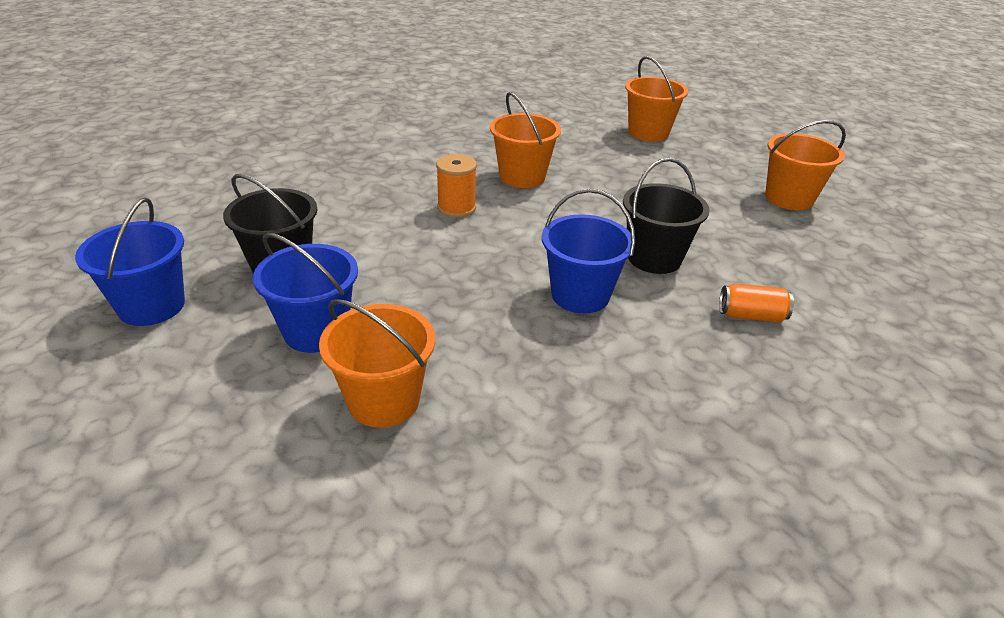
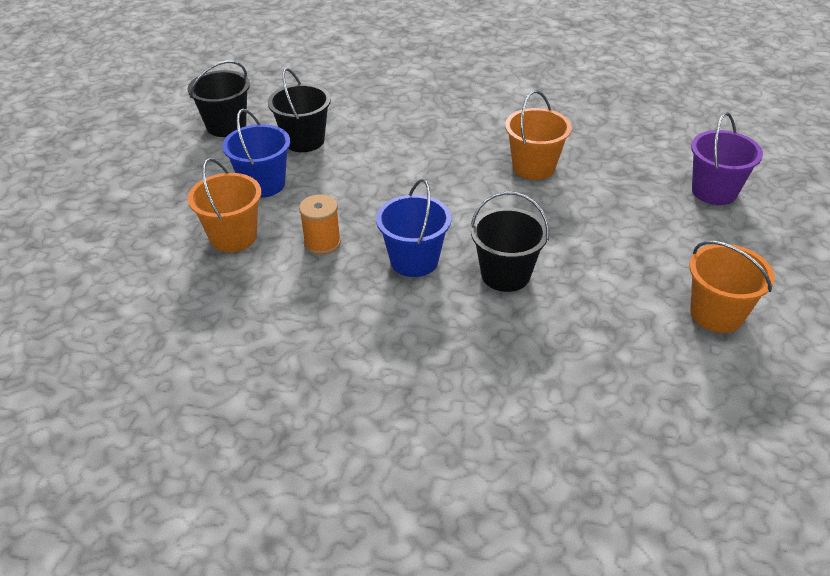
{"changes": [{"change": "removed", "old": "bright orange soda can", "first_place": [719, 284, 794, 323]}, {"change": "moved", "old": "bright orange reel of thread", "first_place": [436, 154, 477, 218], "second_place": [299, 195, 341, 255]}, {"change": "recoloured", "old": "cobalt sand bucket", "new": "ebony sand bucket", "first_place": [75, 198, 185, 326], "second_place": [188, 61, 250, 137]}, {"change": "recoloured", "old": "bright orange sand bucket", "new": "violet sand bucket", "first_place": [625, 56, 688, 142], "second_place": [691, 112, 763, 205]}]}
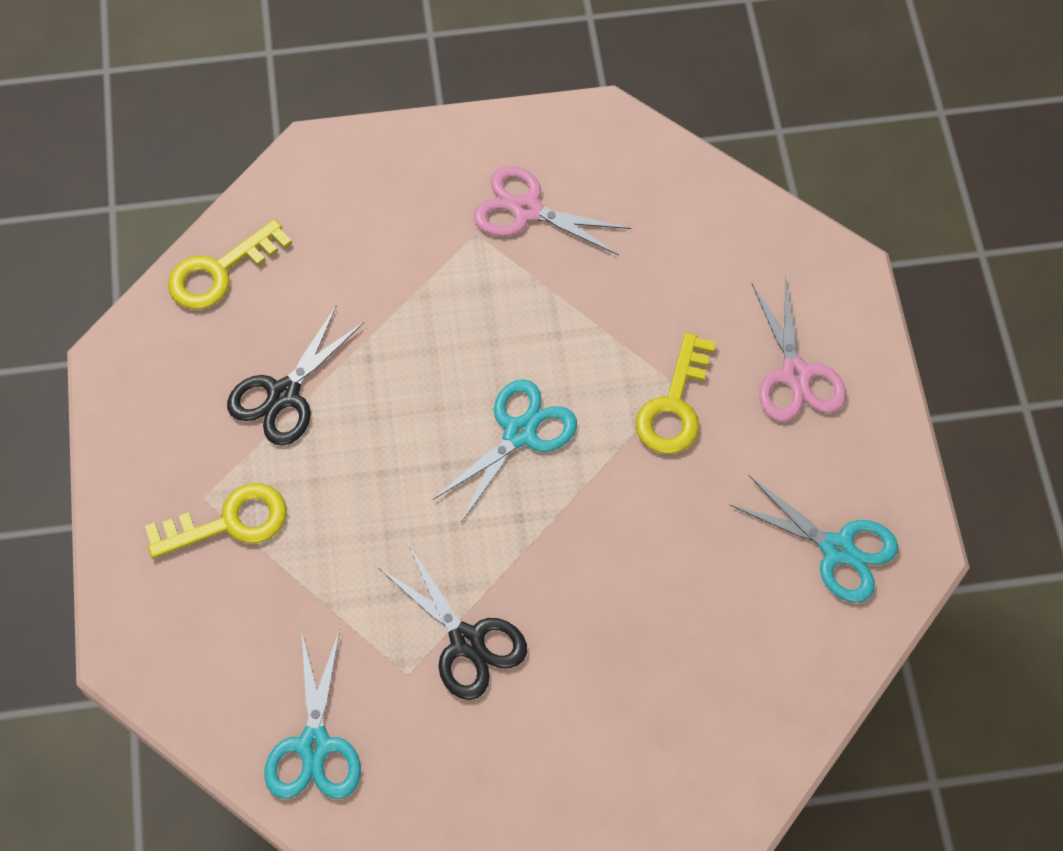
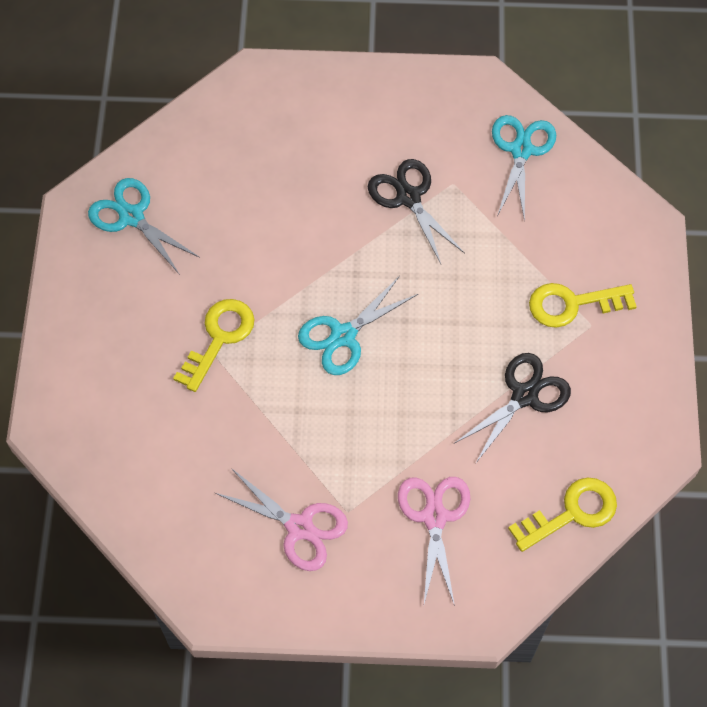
{"changes": [{"change": "moved", "old": "rosy scissors", "first_place": [752, 278, 846, 421], "second_place": [398, 477, 470, 606]}]}
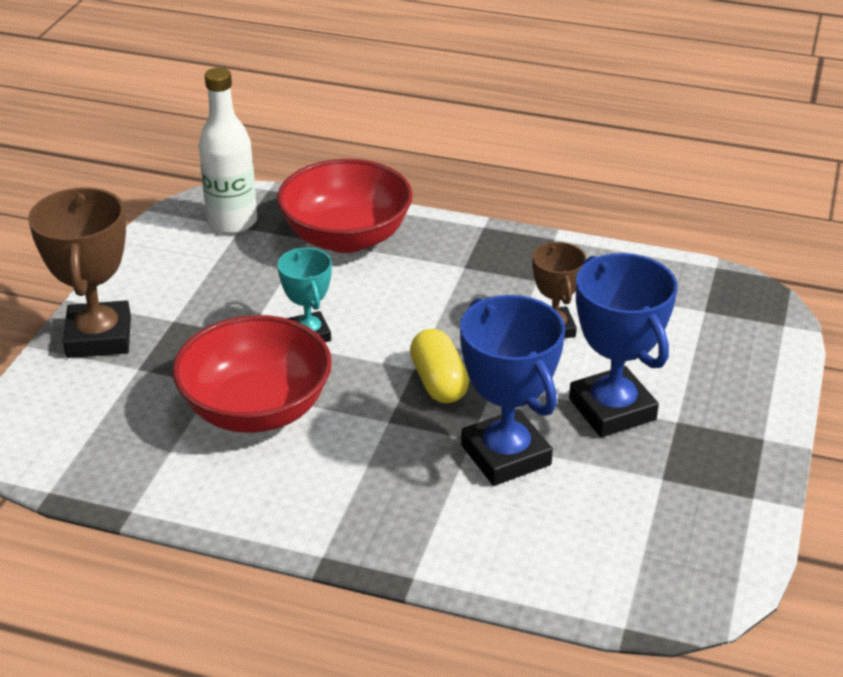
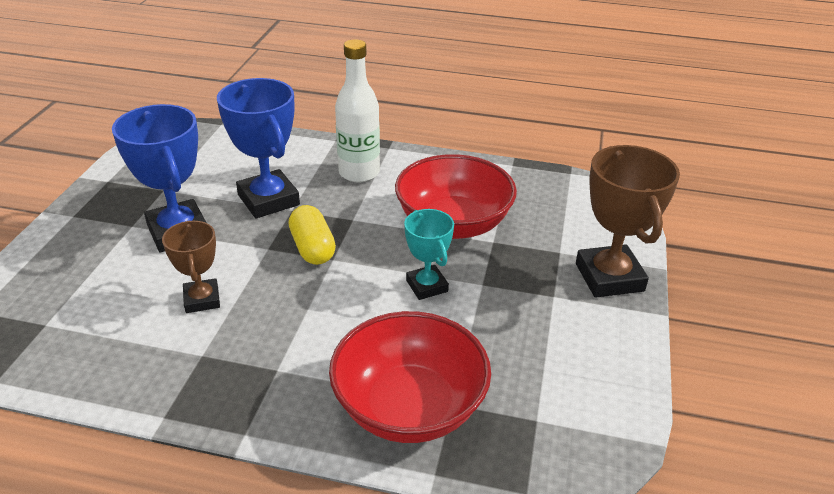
{"changes": [{"change": "moved", "old": "pure white bottle", "first_place": [199, 68, 257, 234], "second_place": [335, 39, 380, 183]}]}
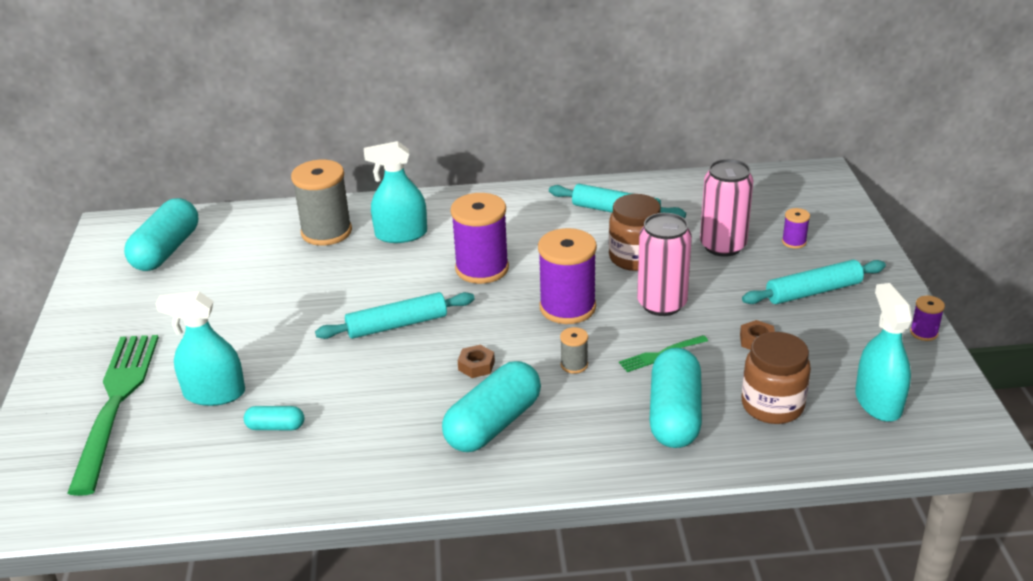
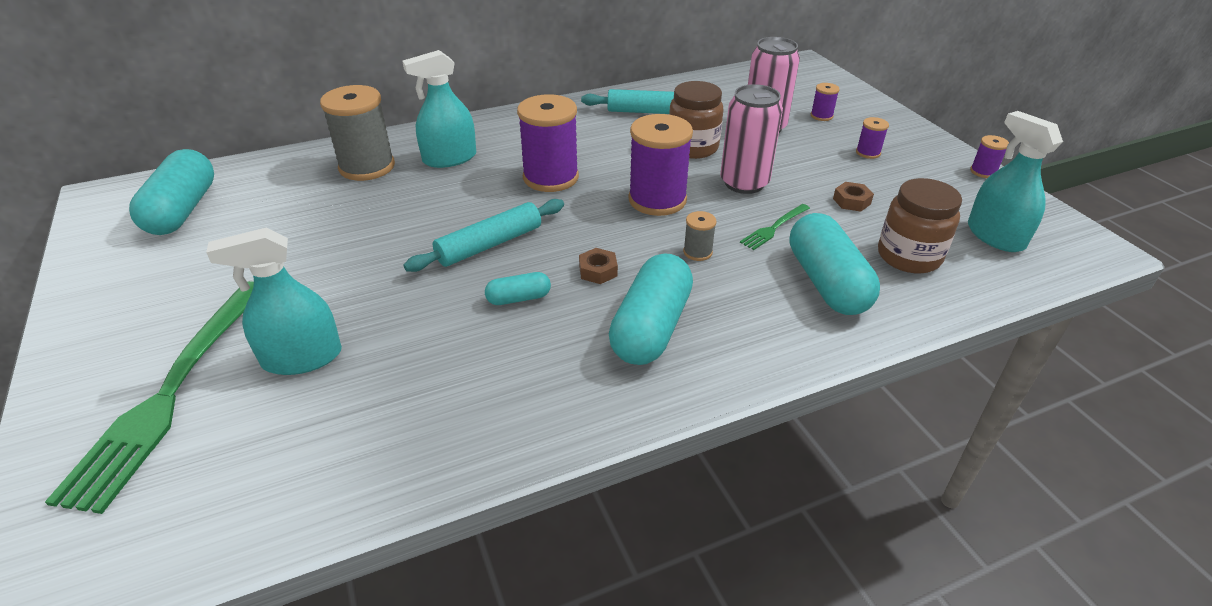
{"changes": [{"change": "moved", "old": "teal pill shape", "first_place": [244, 406, 304, 430], "second_place": [485, 272, 551, 305]}, {"change": "replaced", "old": "teal rolling pin", "new": "violet reel of thread", "first_place": [742, 260, 886, 304], "second_place": [856, 117, 889, 159]}, {"change": "turned", "old": "leaf-green table fork", "first_place": [67, 335, 159, 496], "second_place": [45, 281, 254, 514], "degrees": -150}]}
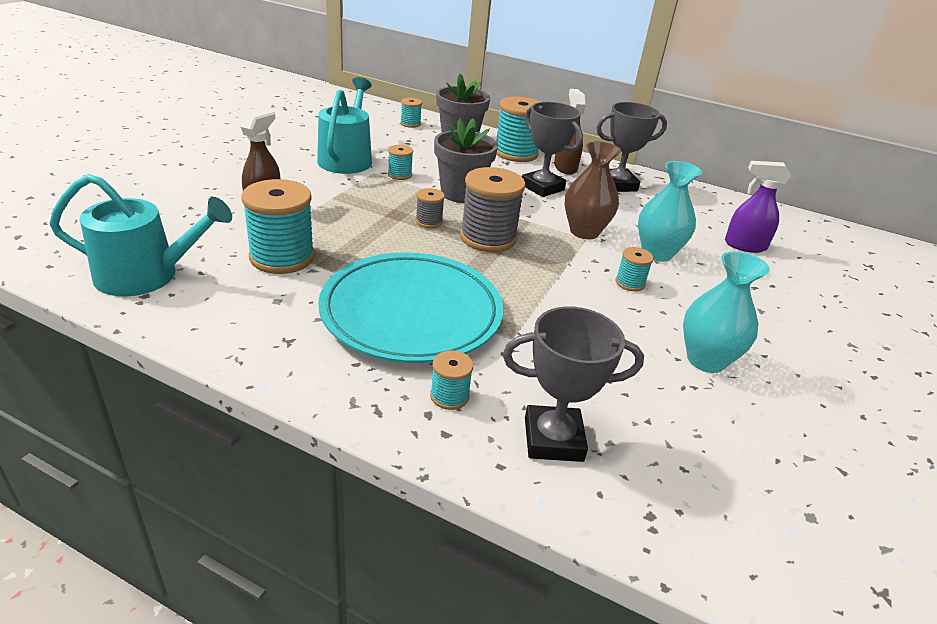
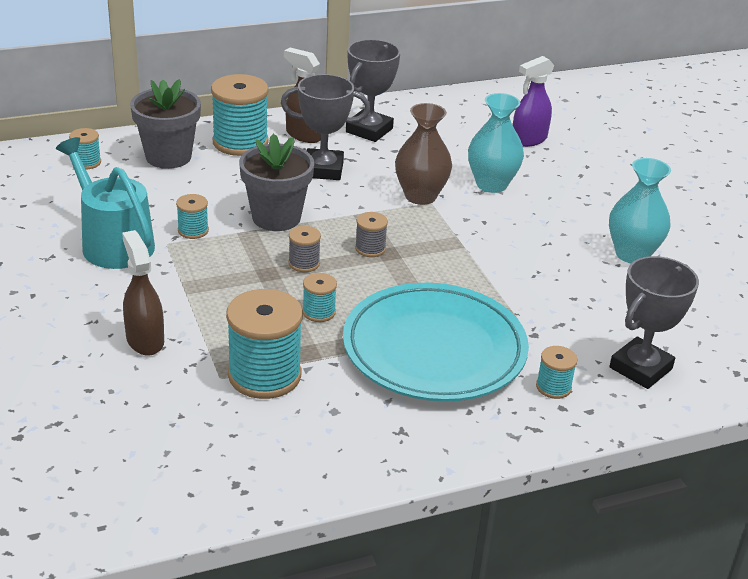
{"changes": [{"change": "removed", "old": "teal watering can", "first_place": [49, 174, 232, 296]}, {"change": "moved", "old": "teal reel of thread", "first_place": [615, 247, 654, 291], "second_place": [302, 273, 337, 322]}, {"change": "resized", "old": "gray reel of thread", "first_place": [460, 167, 526, 252], "second_place": [355, 212, 388, 257], "factor": 0.49}]}
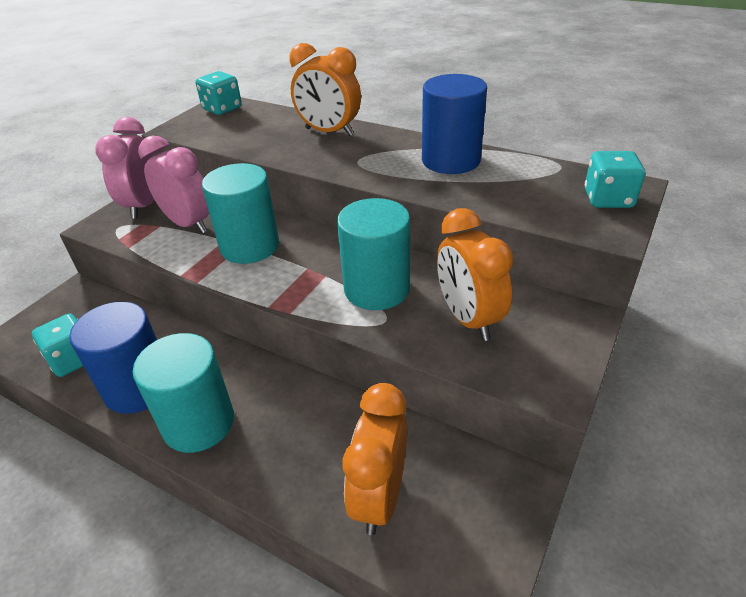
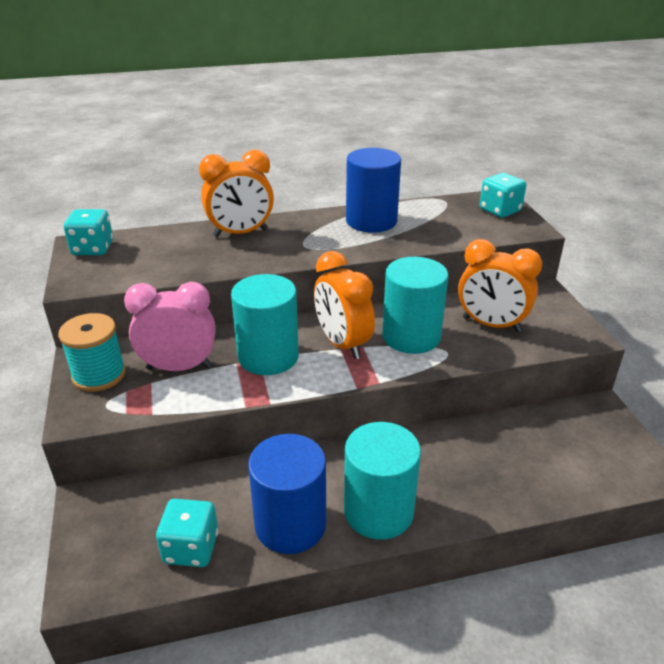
{"changes": [{"change": "moved", "old": "bright orange alarm clock", "first_place": [343, 383, 407, 535], "second_place": [314, 251, 375, 359]}, {"change": "replaced", "old": "rosy alarm clock", "new": "teal reel of thread", "first_place": [95, 117, 155, 219], "second_place": [58, 313, 126, 392]}]}
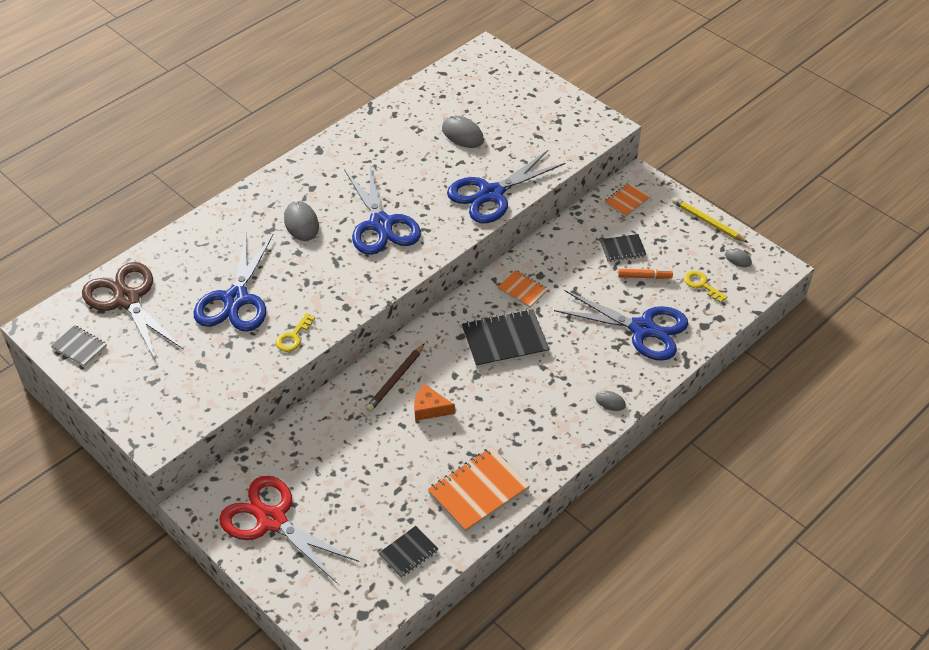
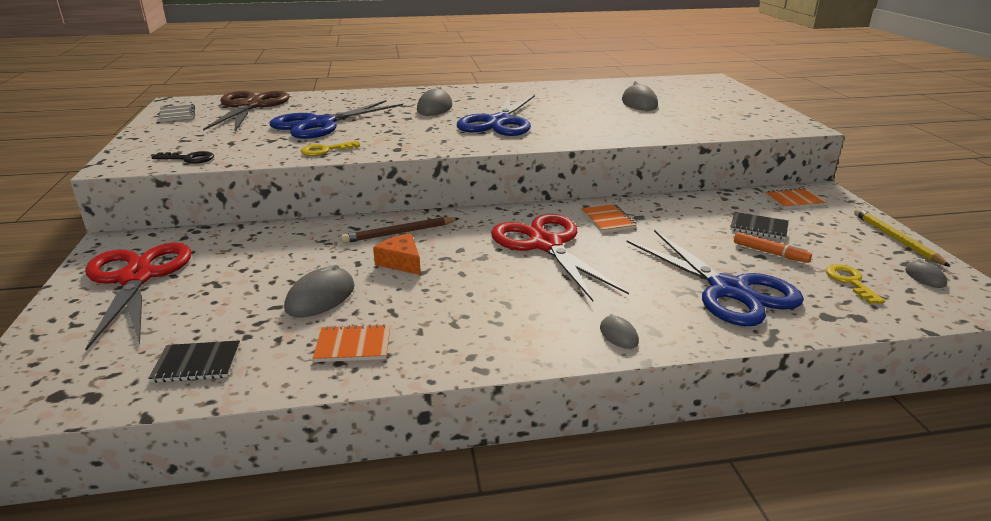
{"changes": [{"change": "removed", "old": "cobalt scissors", "first_place": [447, 150, 565, 223]}, {"change": "added", "new": "ebony key", "second_place": [151, 151, 214, 164]}, {"change": "added", "new": "gray computer mouse", "second_place": [284, 263, 355, 317]}, {"change": "replaced", "old": "ebony exercise book", "new": "red scissors", "first_place": [462, 309, 550, 368], "second_place": [491, 214, 629, 301]}, {"change": "resized", "old": "bright orange exercise book", "first_place": [428, 447, 530, 532], "second_place": [313, 324, 390, 362], "factor": 0.57}]}
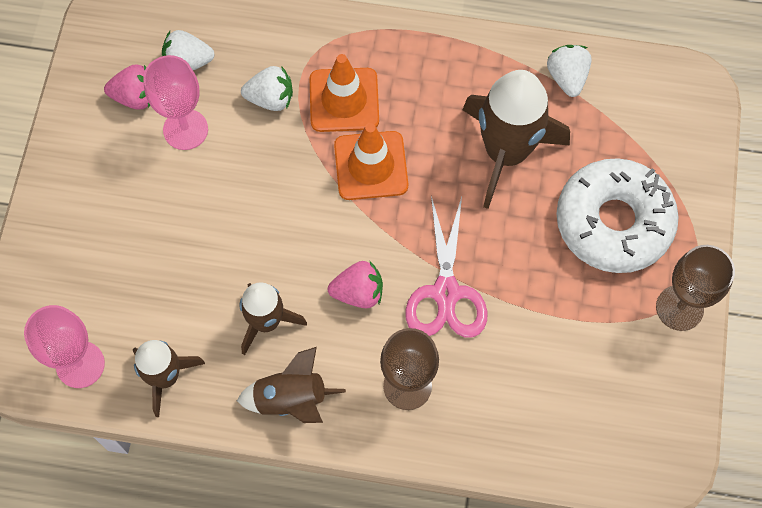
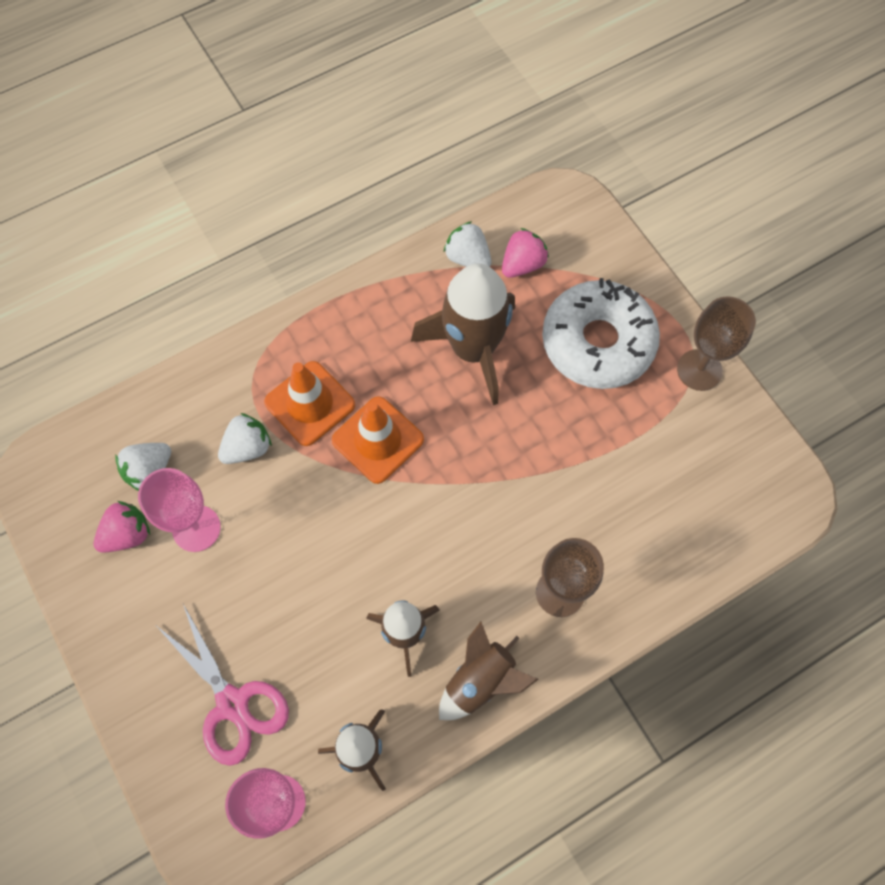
{"changes": [{"change": "moved", "old": "rosy strawberry", "first_place": [328, 261, 383, 308], "second_place": [502, 228, 549, 278]}, {"change": "moved", "old": "rosy scissors", "first_place": [405, 196, 488, 338], "second_place": [157, 604, 289, 766]}]}
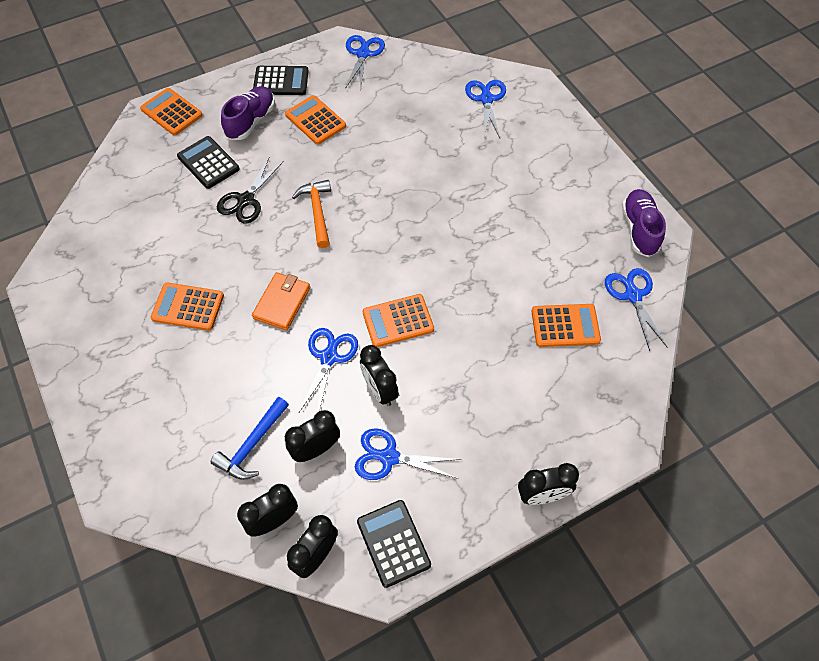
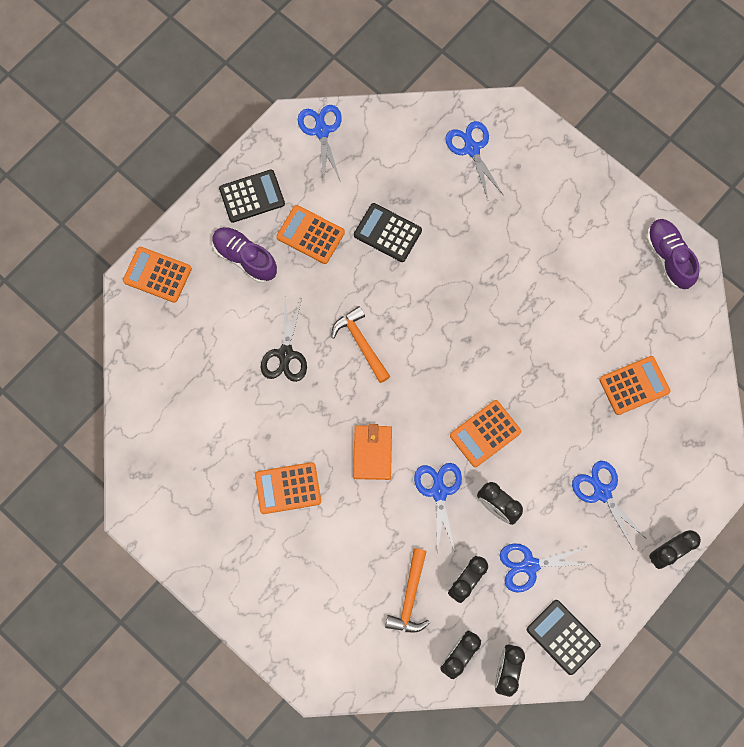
{"changes": [{"change": "moved", "old": "ebony adding machine", "first_place": [177, 136, 240, 189], "second_place": [354, 203, 422, 262]}, {"change": "moved", "old": "cobalt scissors", "first_place": [605, 268, 667, 351], "second_place": [572, 461, 648, 549]}, {"change": "recoloured", "old": "cobalt hammer", "new": "bright orange hammer", "first_place": [211, 397, 289, 480], "second_place": [385, 548, 430, 633]}, {"change": "turned", "old": "violet shoe", "first_place": [221, 86, 275, 140], "second_place": [212, 227, 277, 283], "degrees": -60}]}
